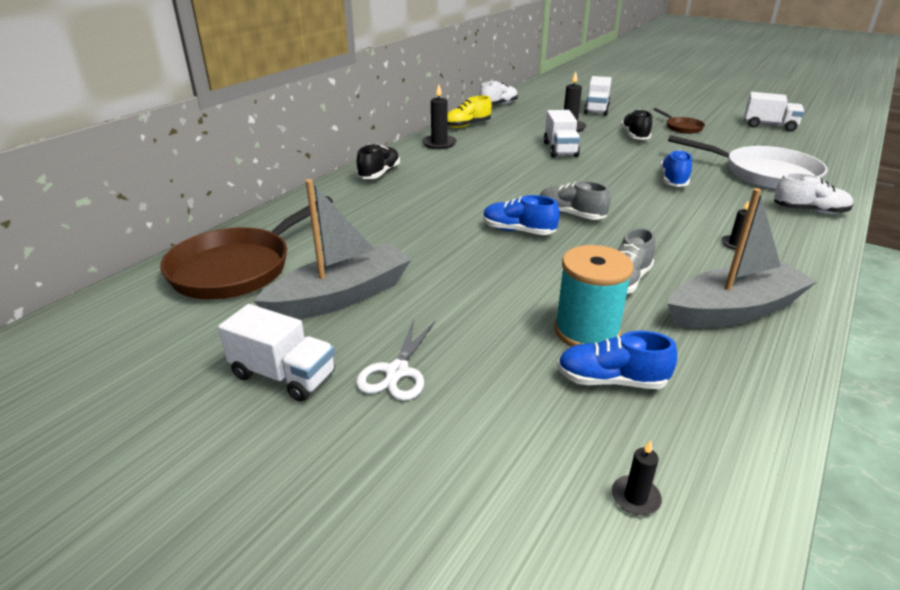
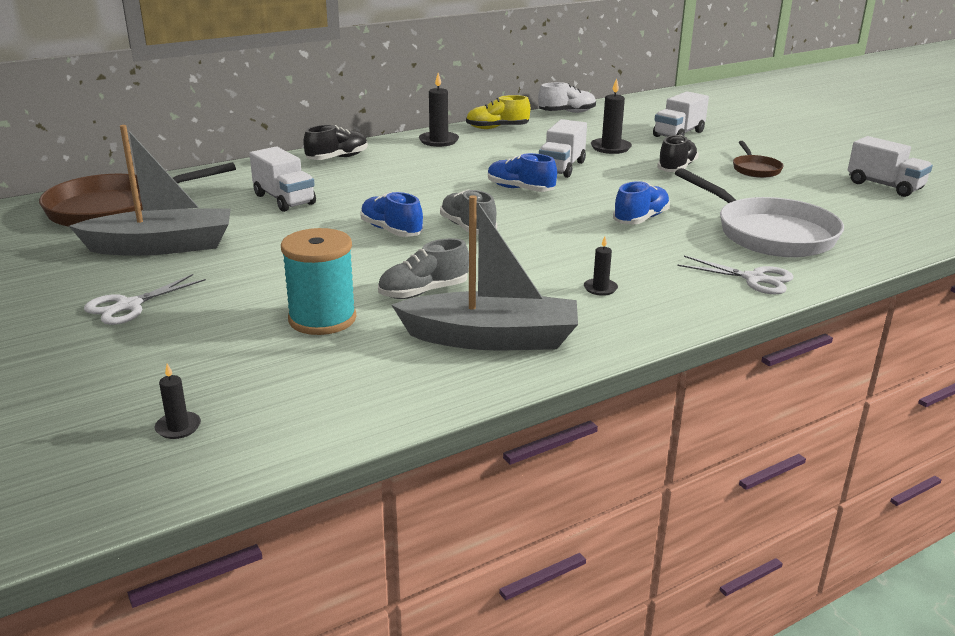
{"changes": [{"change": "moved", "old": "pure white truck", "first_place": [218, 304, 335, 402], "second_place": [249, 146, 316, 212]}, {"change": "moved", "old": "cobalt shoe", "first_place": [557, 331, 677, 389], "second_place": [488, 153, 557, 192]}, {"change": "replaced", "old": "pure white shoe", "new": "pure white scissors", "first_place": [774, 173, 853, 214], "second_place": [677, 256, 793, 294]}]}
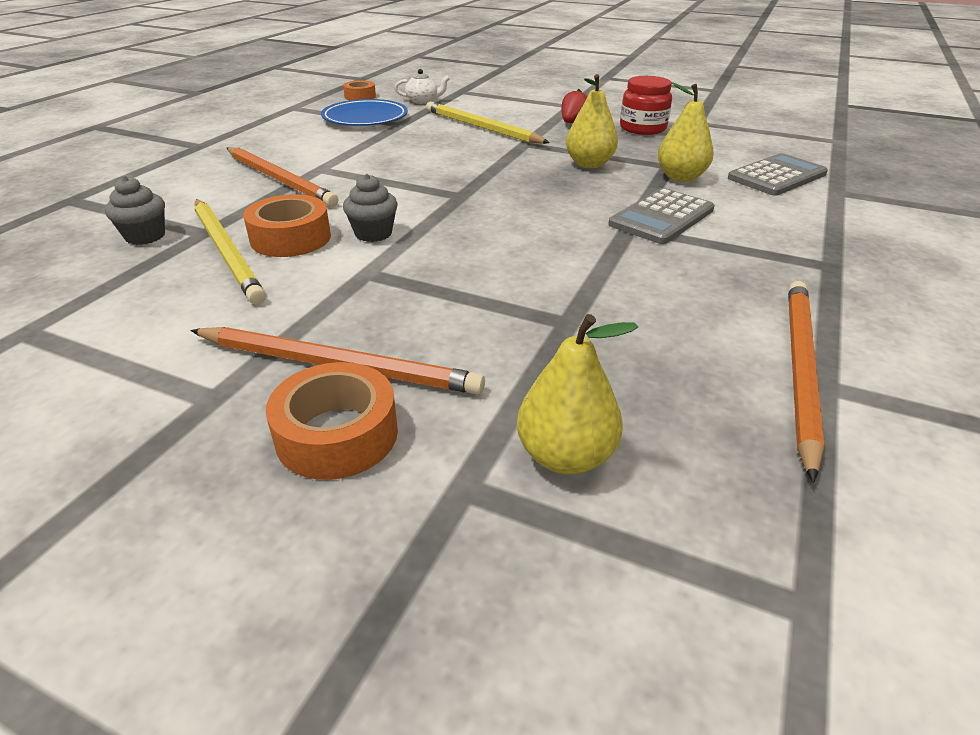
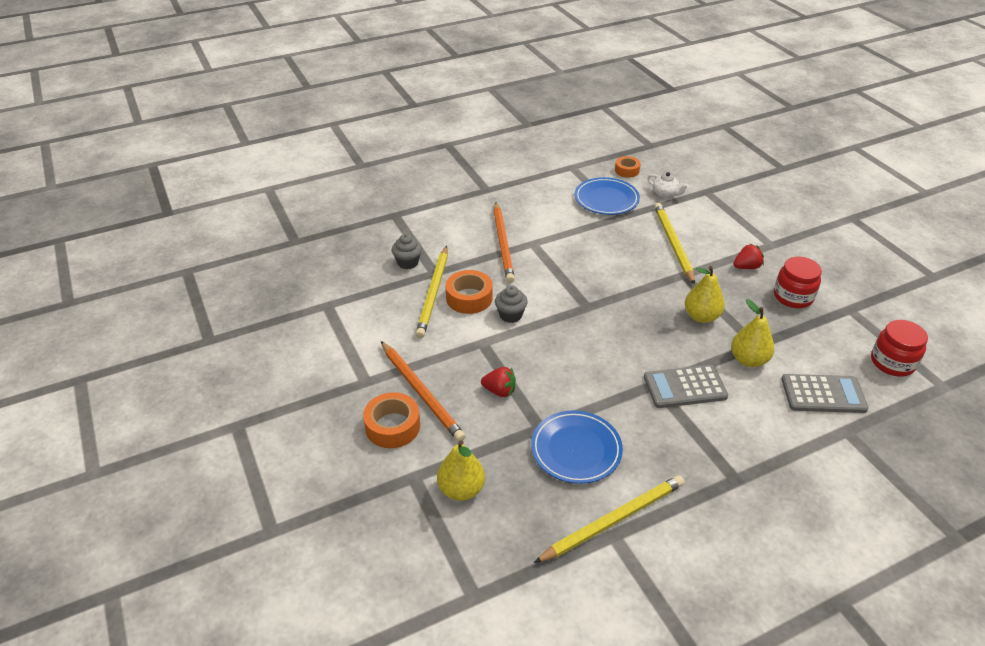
{"changes": [{"change": "added", "new": "red strawberry", "second_place": [481, 367, 516, 397]}, {"change": "added", "new": "cobalt flat dish", "second_place": [531, 410, 623, 484]}, {"change": "added", "new": "red preserve jar", "second_place": [871, 320, 928, 377]}, {"change": "recoloured", "old": "bright orange lead pencil", "new": "bright yellow lead pencil", "first_place": [788, 281, 825, 483], "second_place": [534, 475, 685, 563]}]}
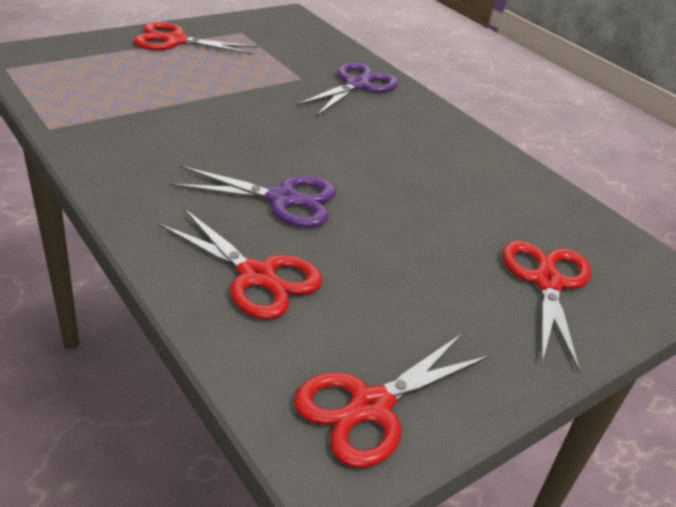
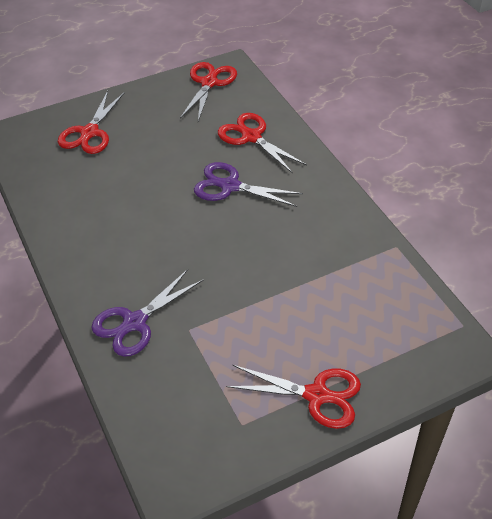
{"changes": [{"change": "turned", "old": "red scissors", "first_place": [294, 334, 491, 468], "second_place": [180, 62, 237, 121], "degrees": -45}]}
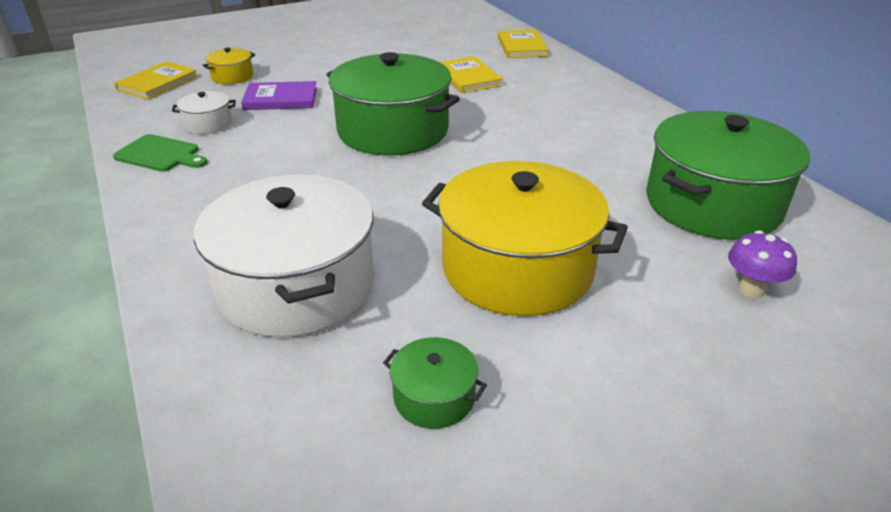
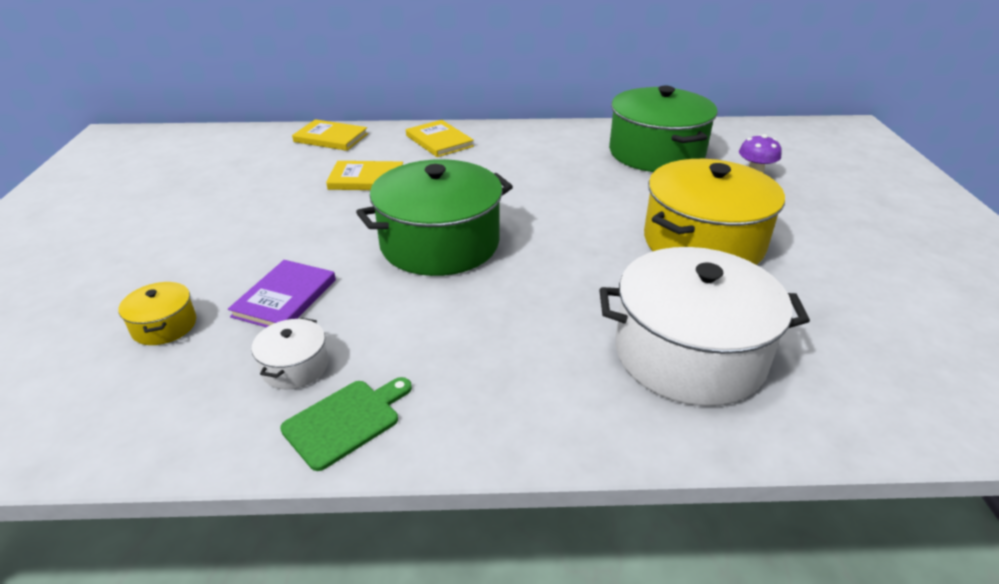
{"changes": [{"change": "removed", "old": "leaf-green pot", "first_place": [383, 337, 487, 429]}, {"change": "moved", "old": "bright yellow hardback", "first_place": [114, 61, 199, 100], "second_place": [406, 120, 474, 157]}]}
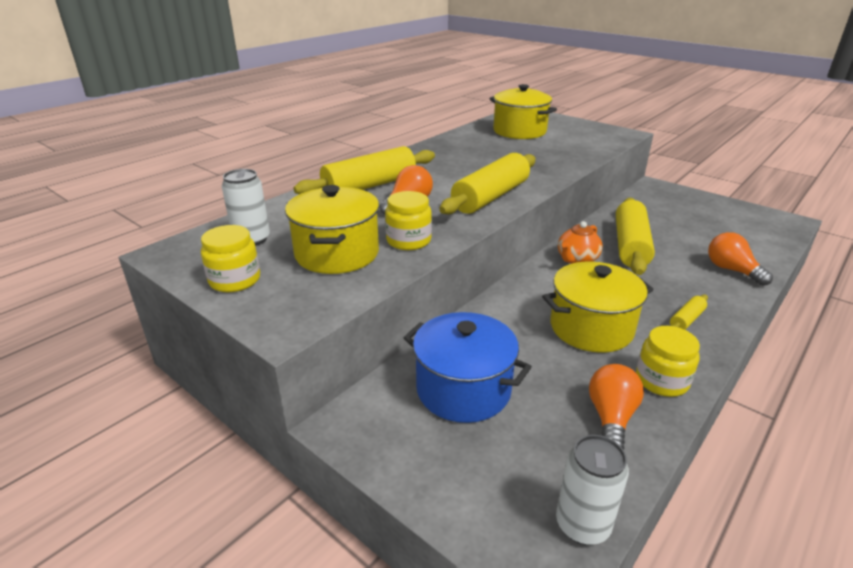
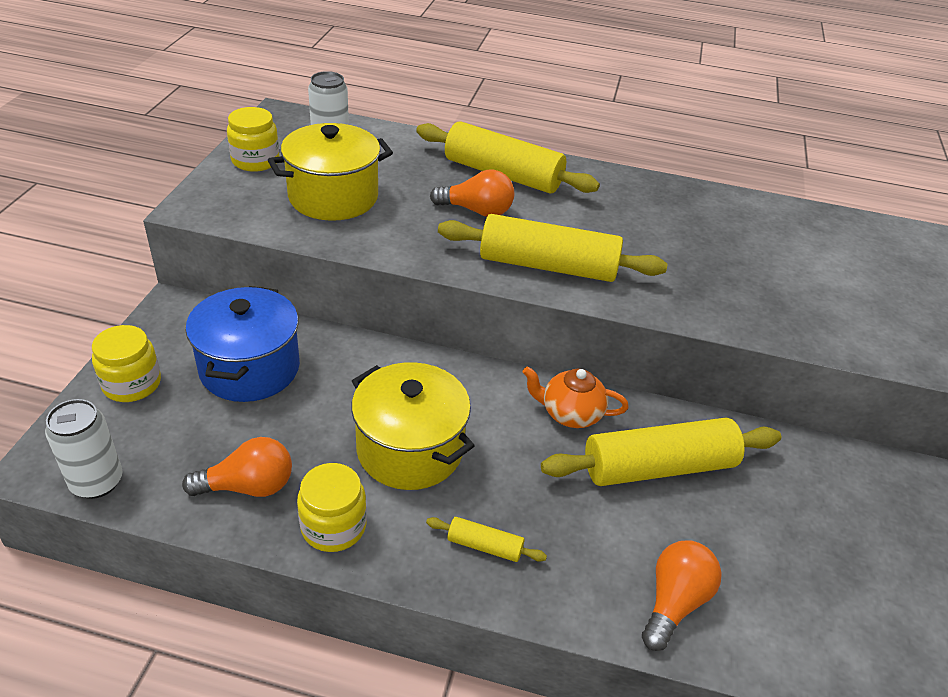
{"changes": [{"change": "removed", "old": "bright yellow pot", "first_place": [490, 84, 557, 139]}, {"change": "moved", "old": "bright yellow preserve jar", "first_place": [385, 191, 432, 250], "second_place": [92, 325, 161, 402]}]}
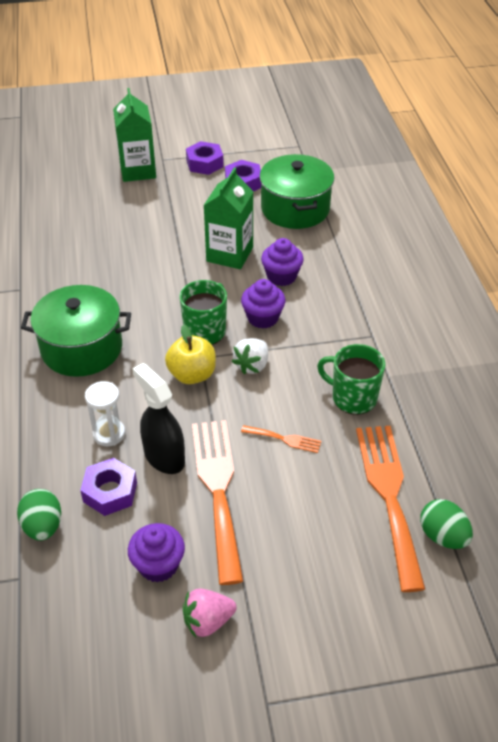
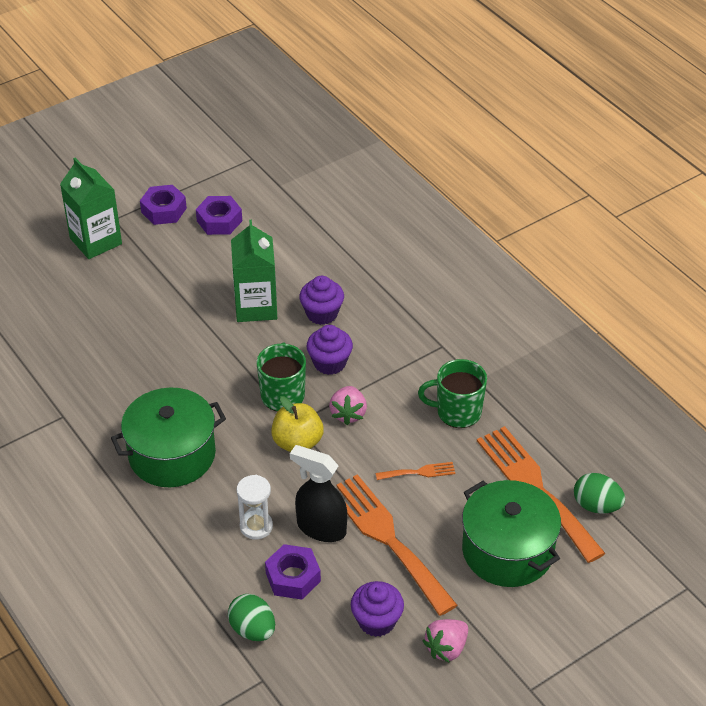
{"changes": [{"change": "moved", "old": "leaf-green pot", "first_place": [259, 154, 334, 229], "second_place": [462, 480, 561, 587]}, {"change": "recoloured", "old": "pure white strawberry", "new": "rosy strawberry", "first_place": [232, 338, 268, 374], "second_place": [329, 386, 367, 425]}]}
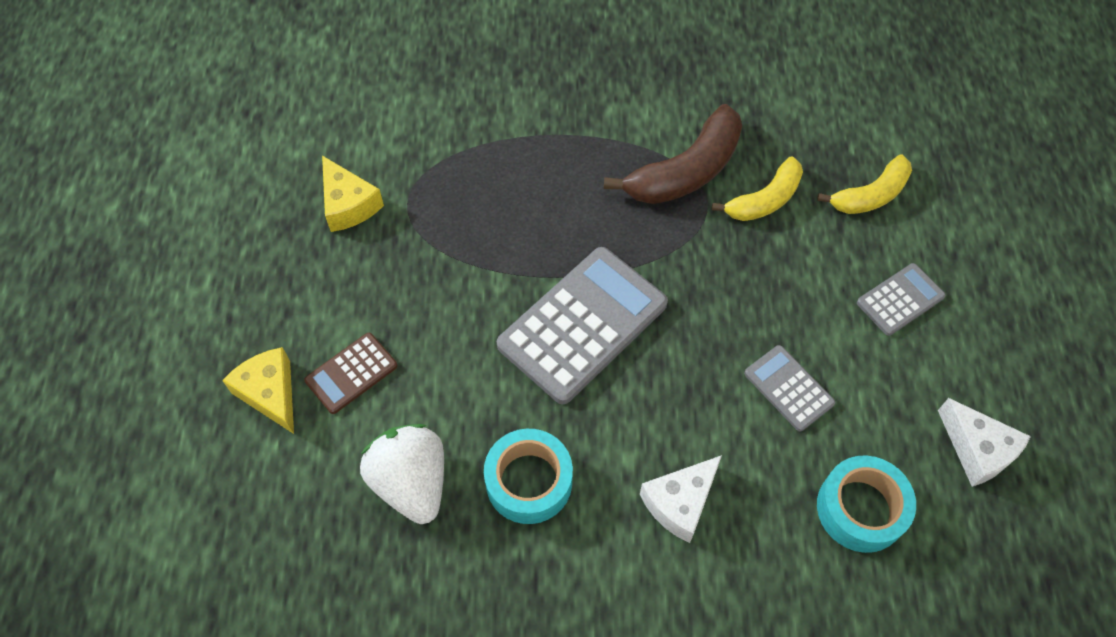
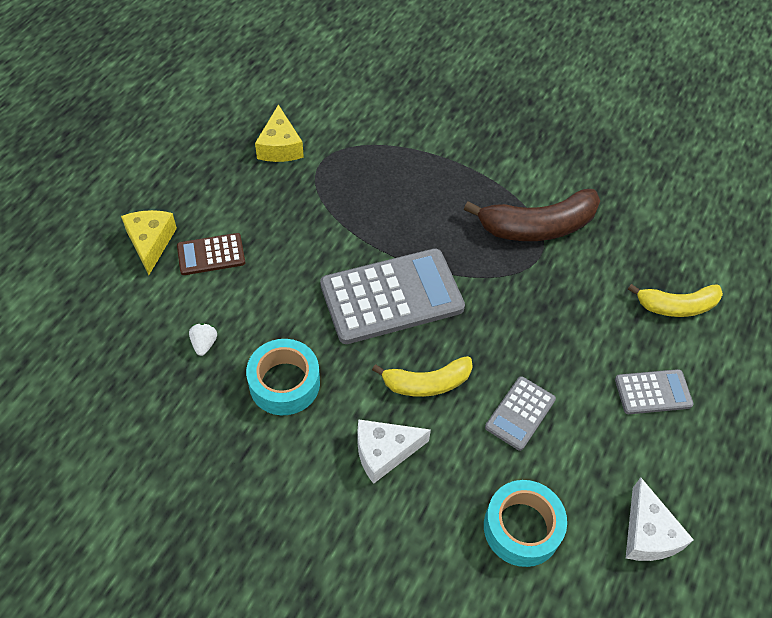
{"changes": [{"change": "moved", "old": "bright yellow toy banana", "first_place": [712, 156, 803, 221], "second_place": [372, 356, 473, 397]}, {"change": "turned", "old": "gray adding machine", "first_place": [744, 345, 835, 431], "second_place": [485, 376, 556, 451], "degrees": -135}, {"change": "resized", "old": "pure white strawberry", "first_place": [360, 424, 444, 524], "second_place": [189, 323, 217, 356], "factor": 0.42}]}
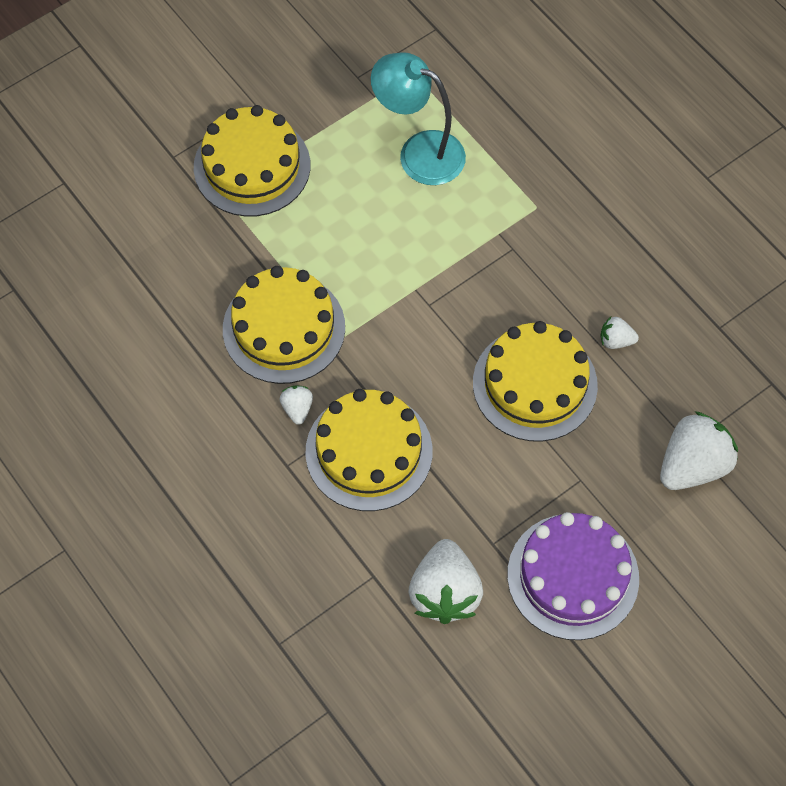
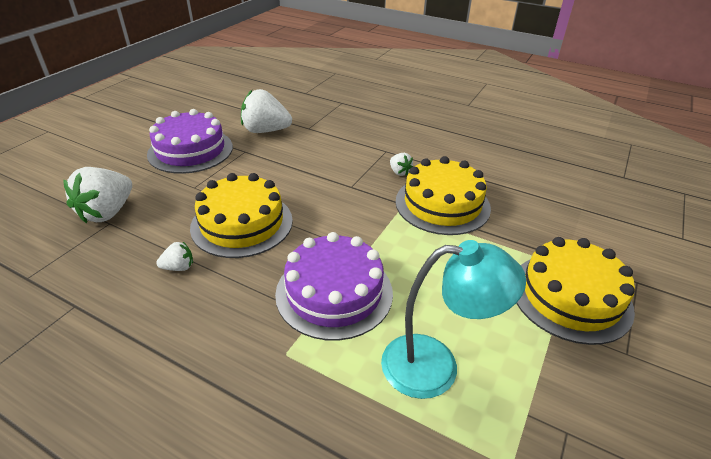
{"changes": [{"change": "removed", "old": "bright yellow layer cake", "first_place": [305, 389, 432, 511]}, {"change": "added", "new": "violet layer cake", "second_place": [275, 232, 393, 341]}, {"change": "turned", "old": "pure white strawberry", "first_place": [409, 539, 483, 624], "second_place": [241, 89, 292, 133], "degrees": -60}]}
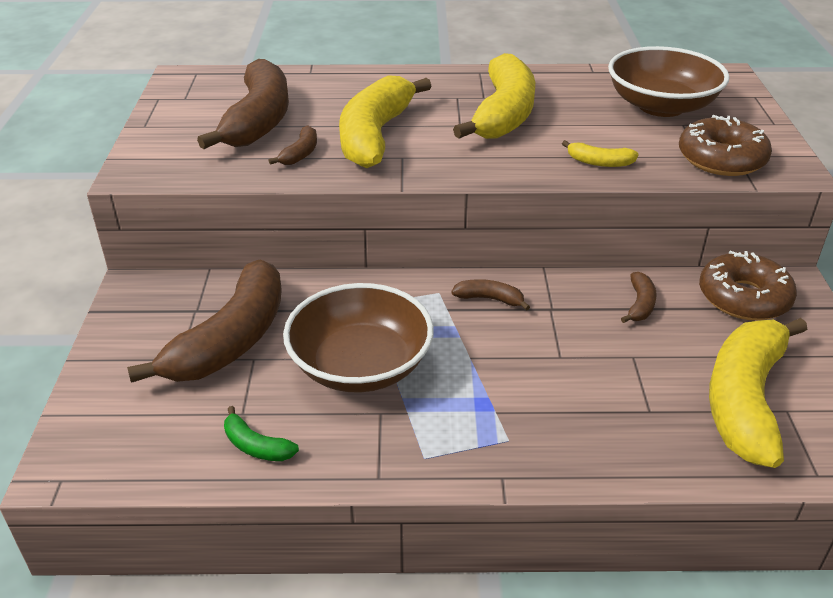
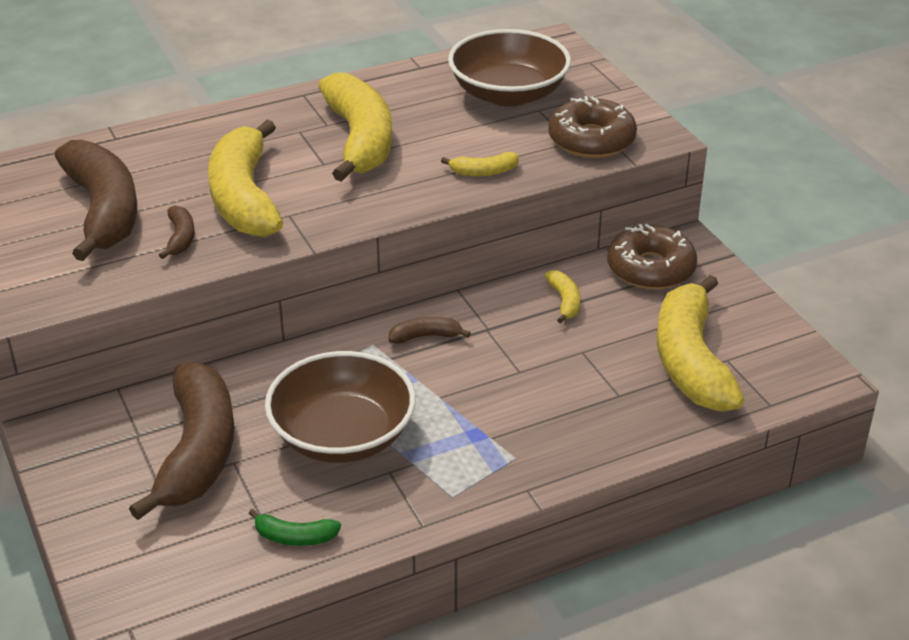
{"changes": [{"change": "recoloured", "old": "russet toy banana", "new": "bright yellow toy banana", "first_place": [621, 272, 657, 323], "second_place": [545, 270, 580, 323]}]}
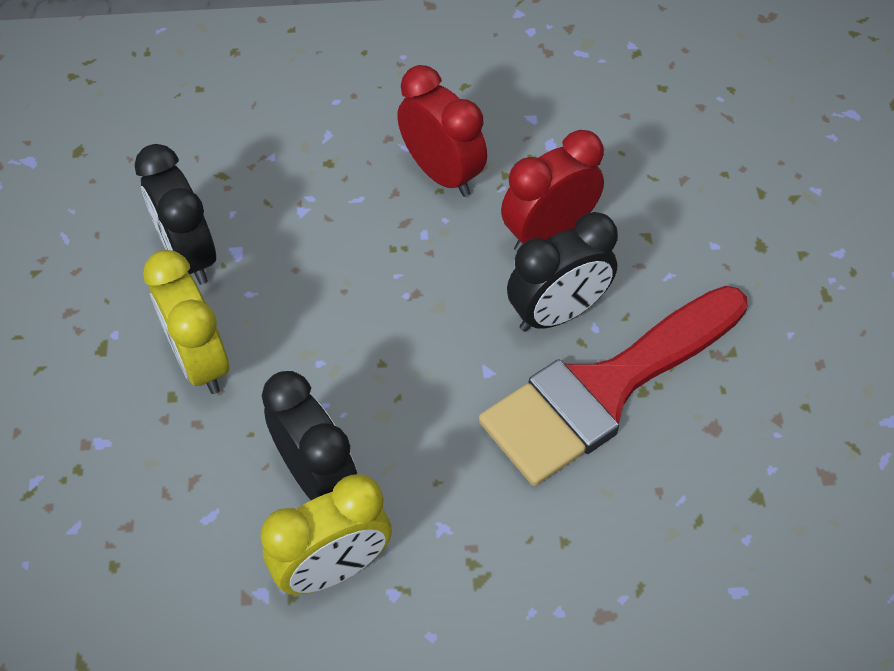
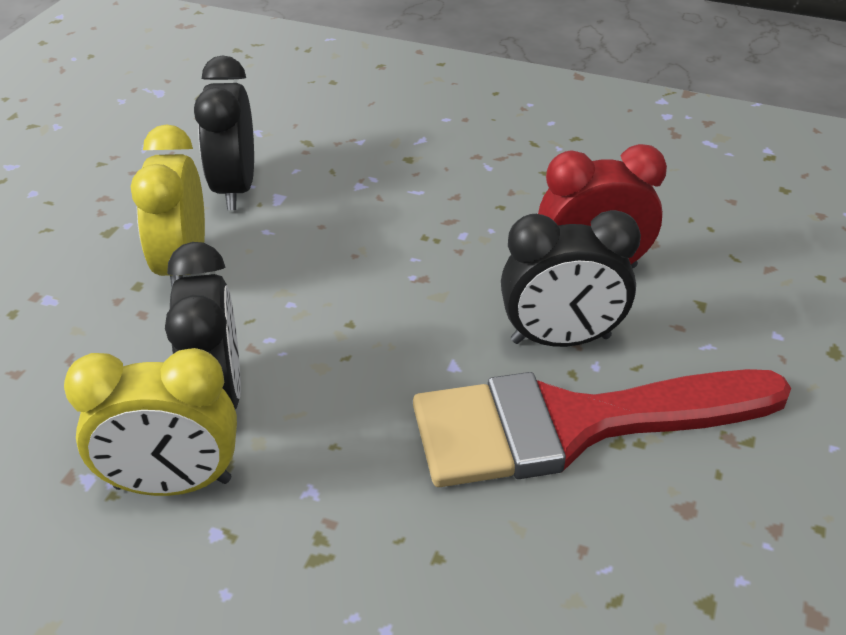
{"changes": [{"change": "removed", "old": "red alarm clock", "first_place": [397, 65, 487, 197]}]}
